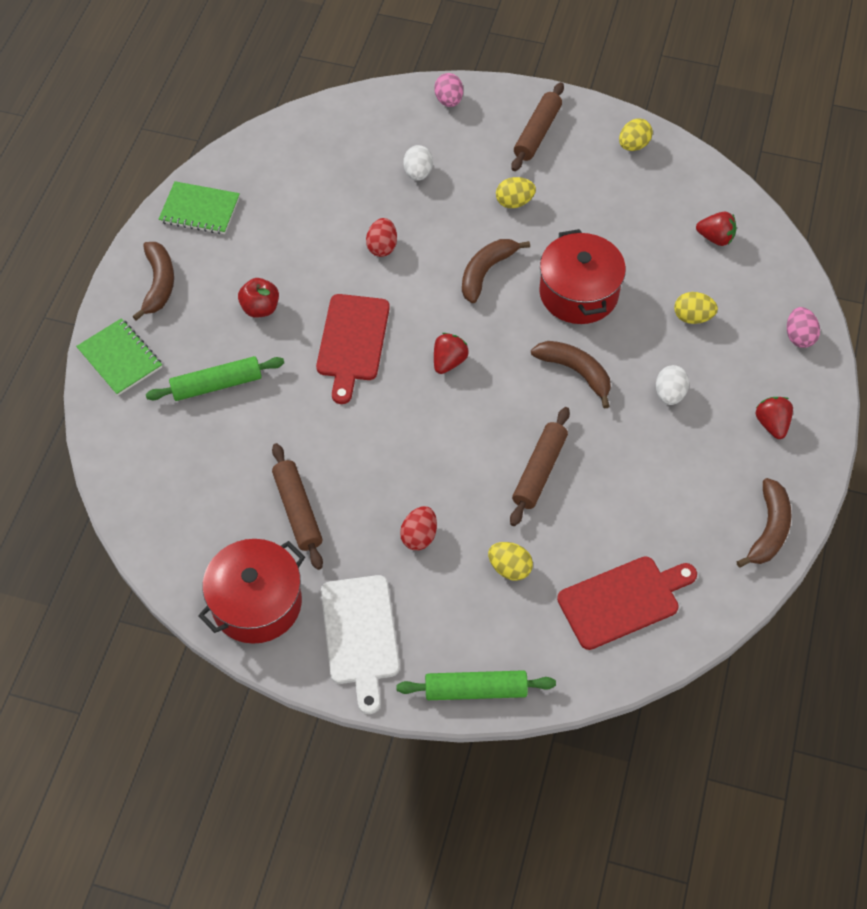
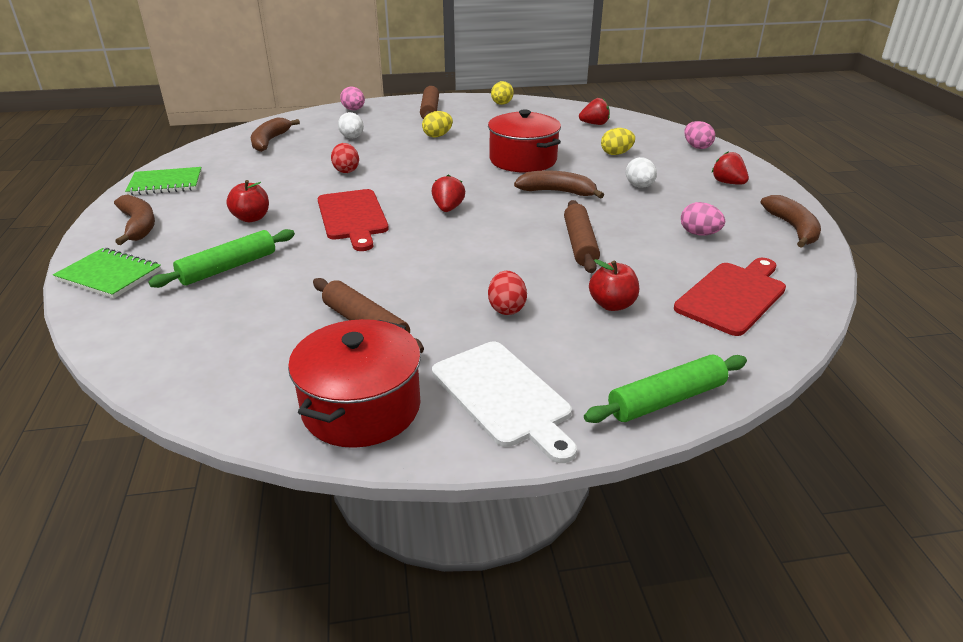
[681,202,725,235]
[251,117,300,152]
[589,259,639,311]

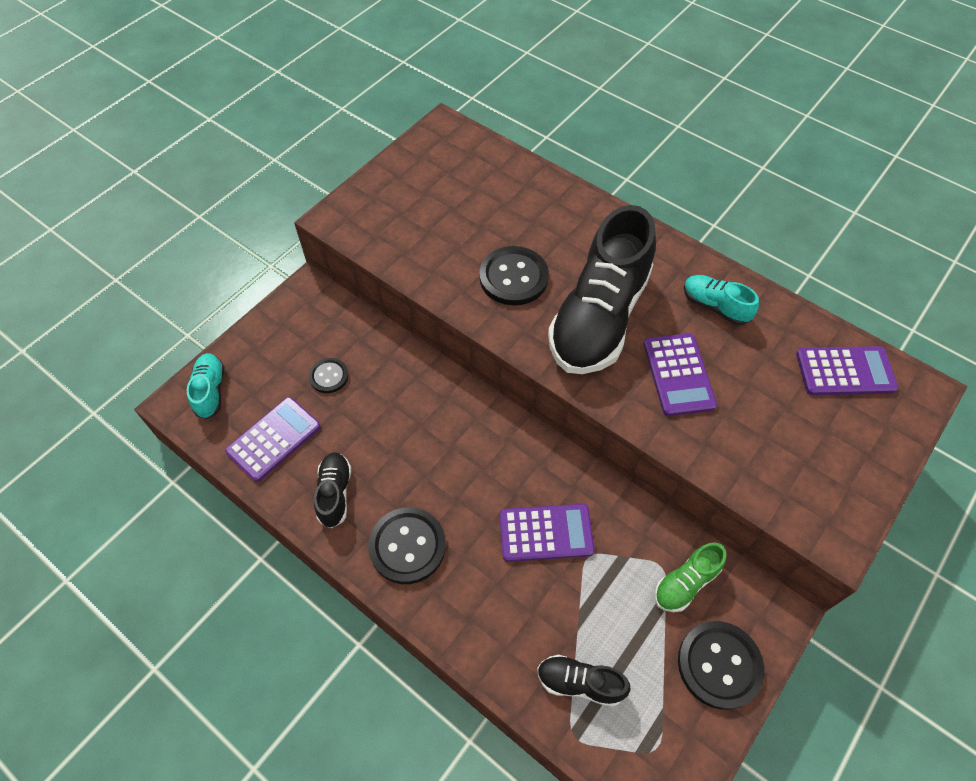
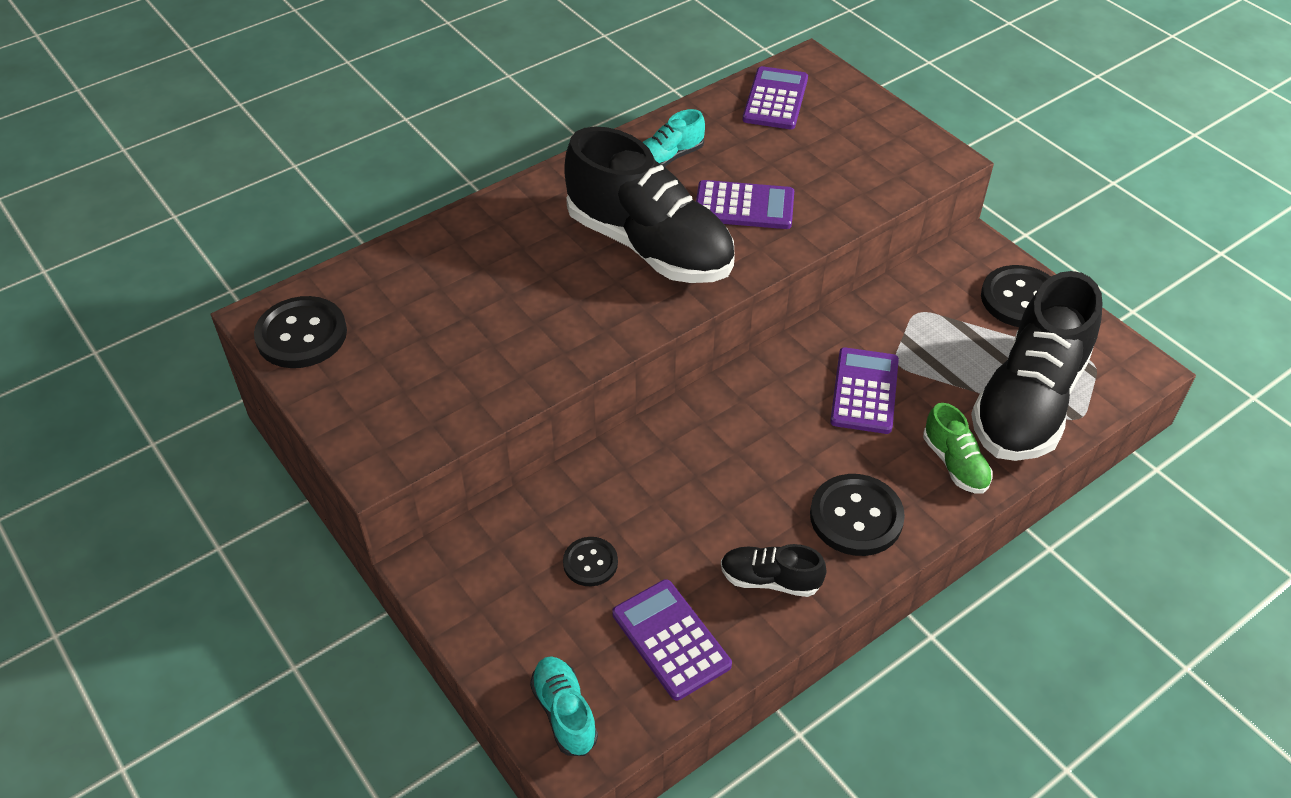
[254,296,347,368]
[923,403,993,493]
[530,656,598,756]
[971,271,1102,461]

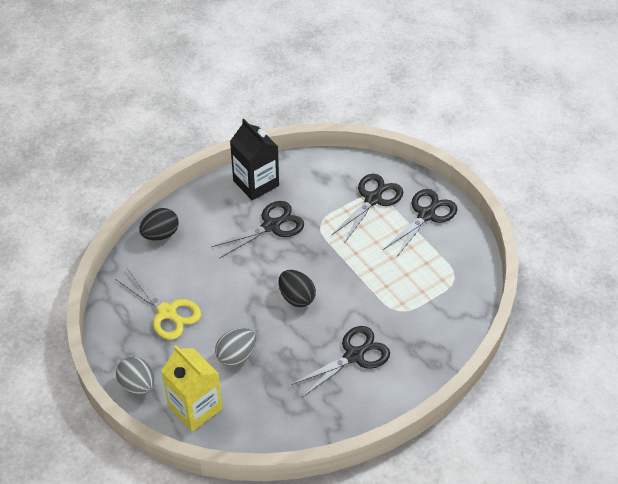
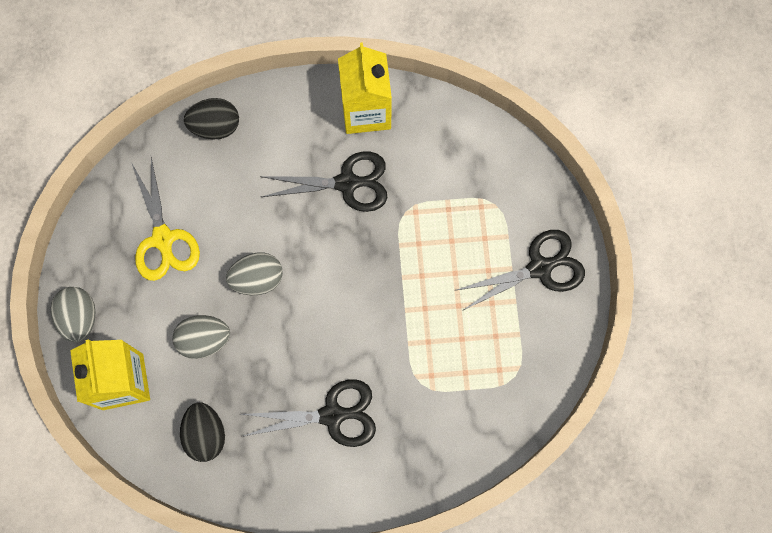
[332,174,403,242] (first image)
[226,252,283,295]
[180,402,225,462]
[338,42,392,134]

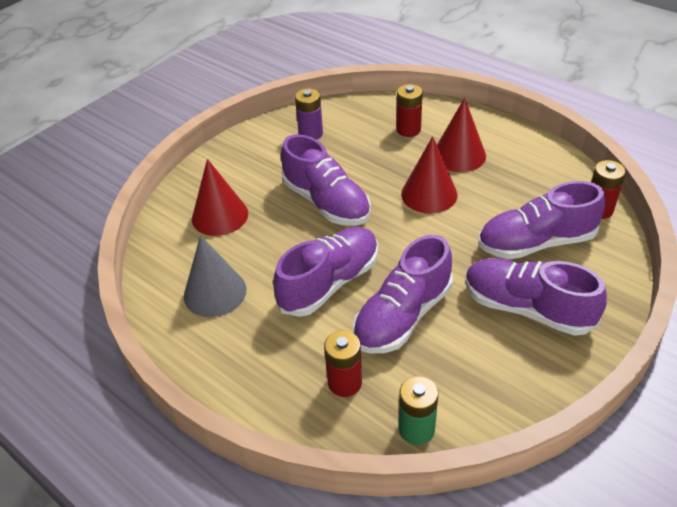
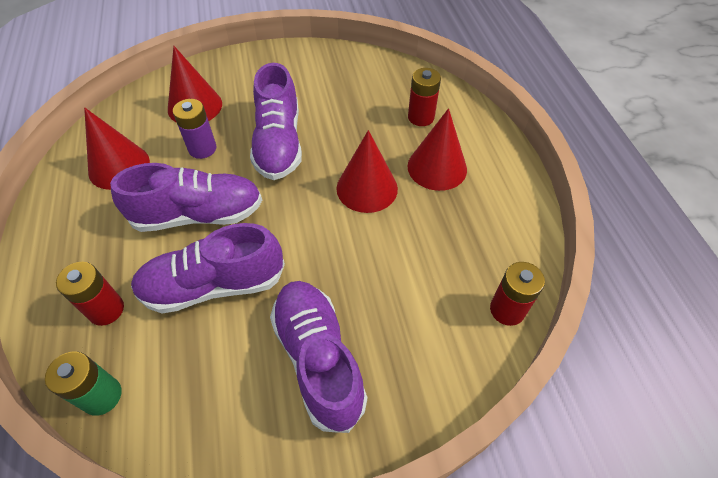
[478,181,605,259] (first image)
[173,99,216,159]
[84,107,150,190]

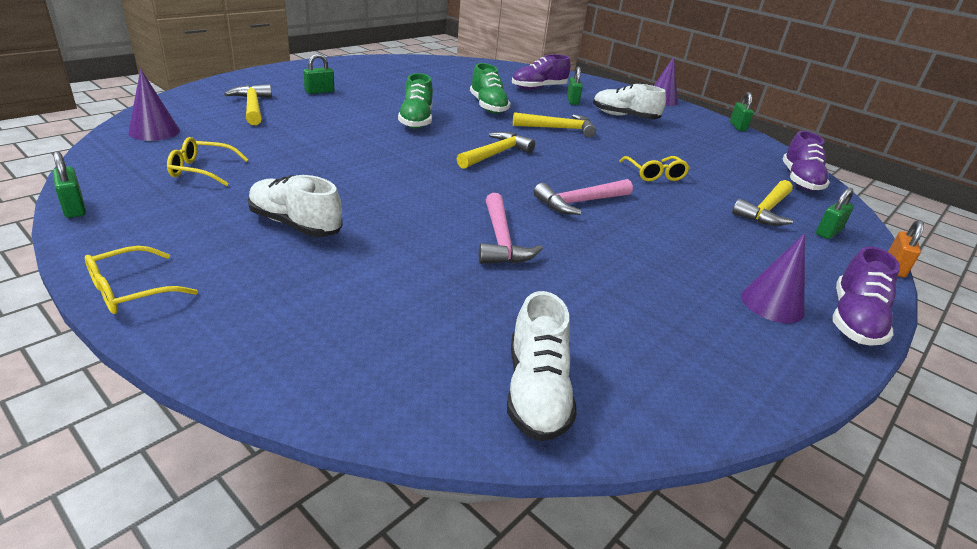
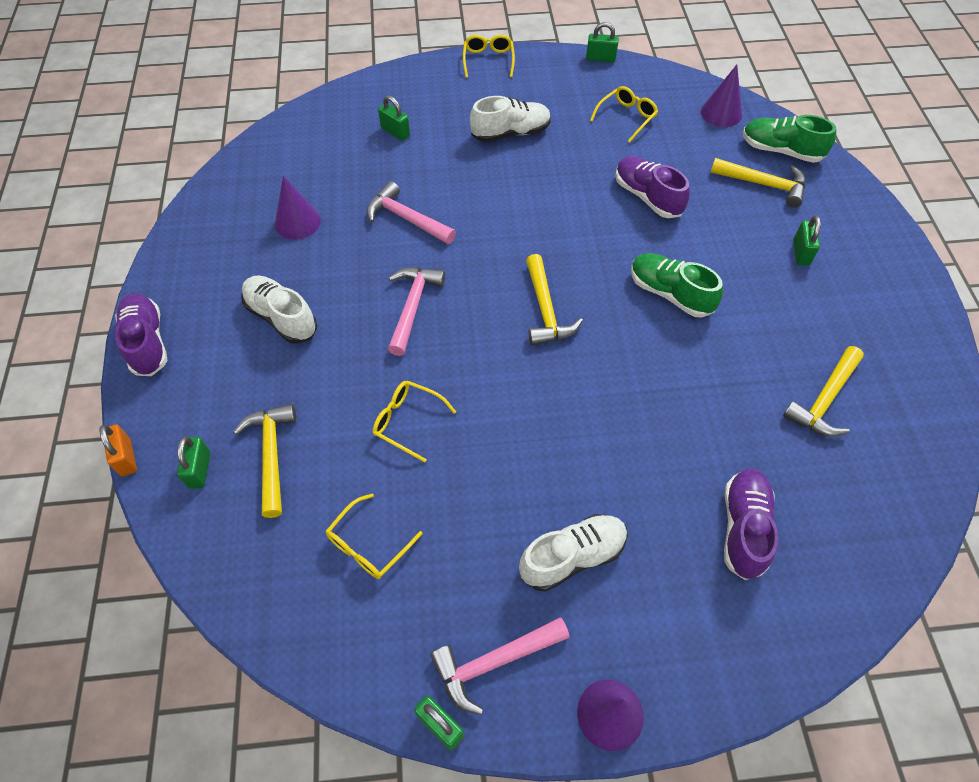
[326,493,422,579]
[430,617,570,715]
[743,115,836,163]
[241,275,317,344]
[783,346,864,437]
[378,95,410,141]
[275,176,321,240]
[615,156,690,218]

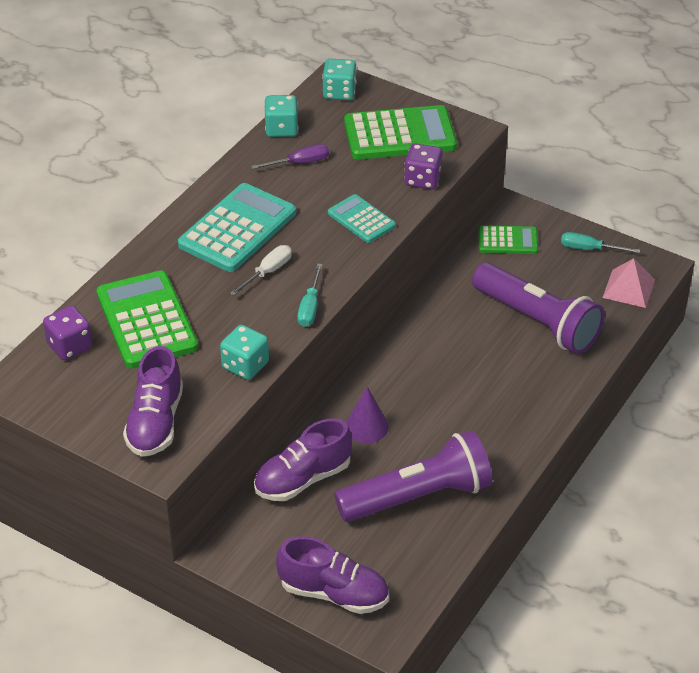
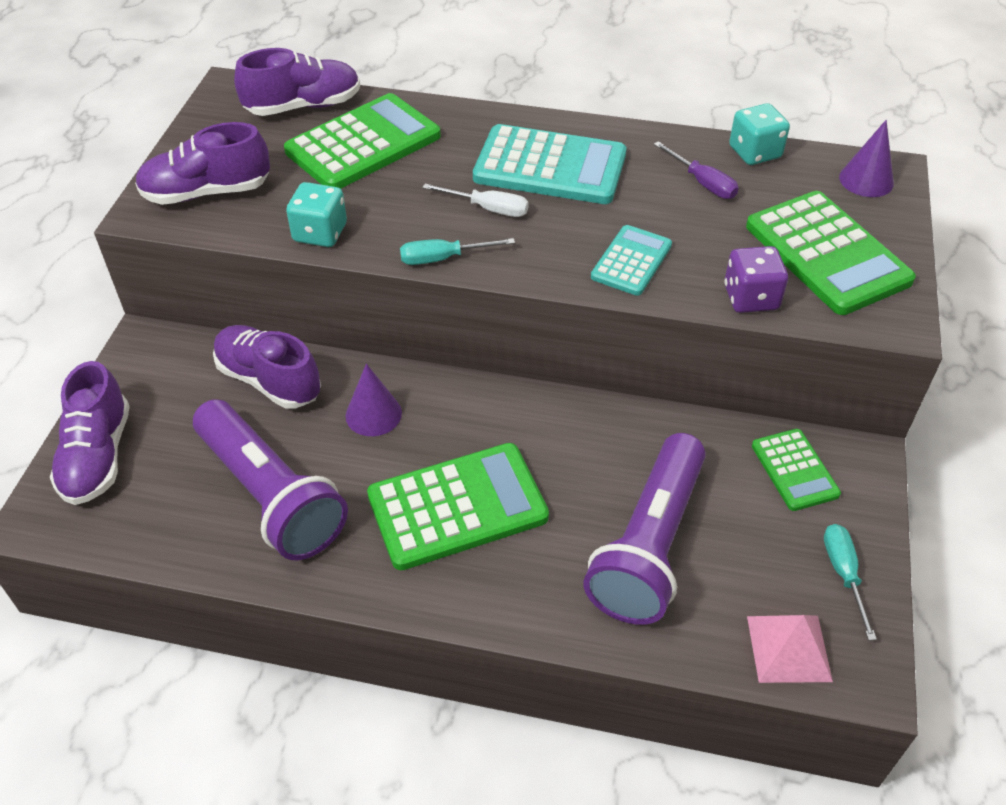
[367,443,549,570]
[234,48,360,116]
[839,120,894,197]

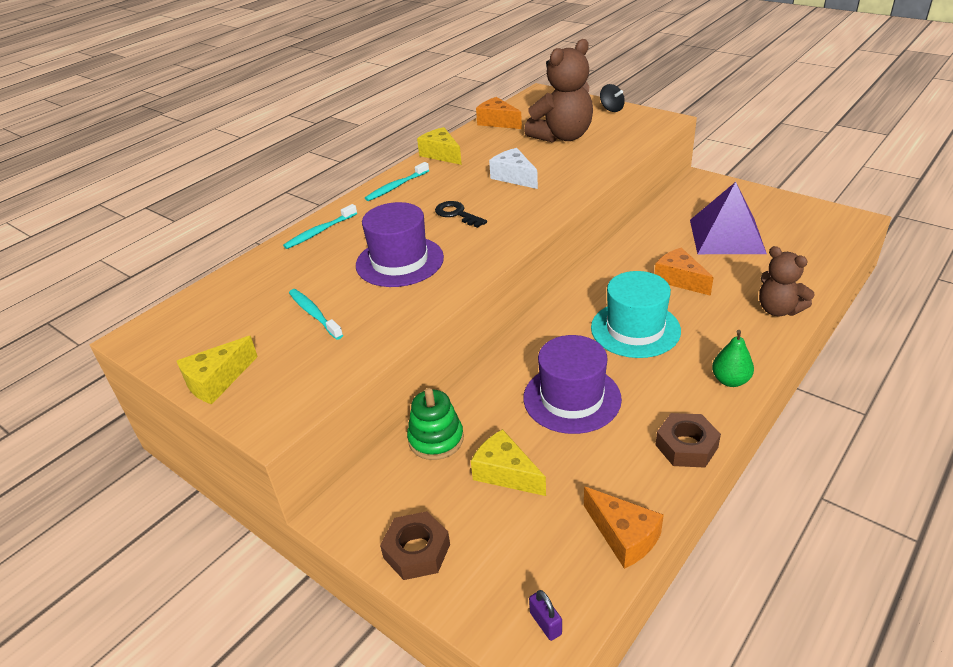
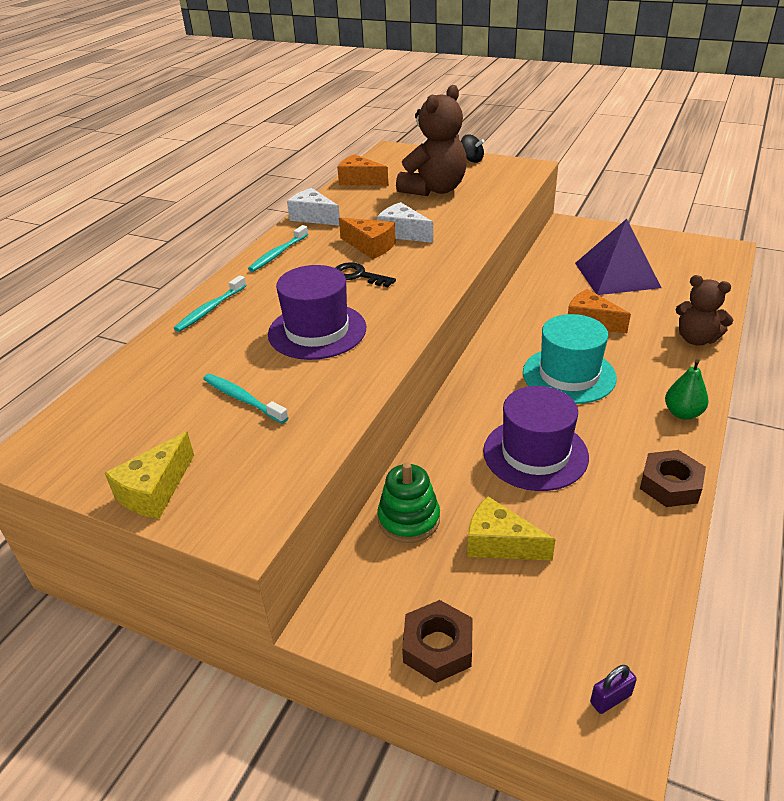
[339,218,396,259]
[287,188,340,226]
[590,665,637,714]

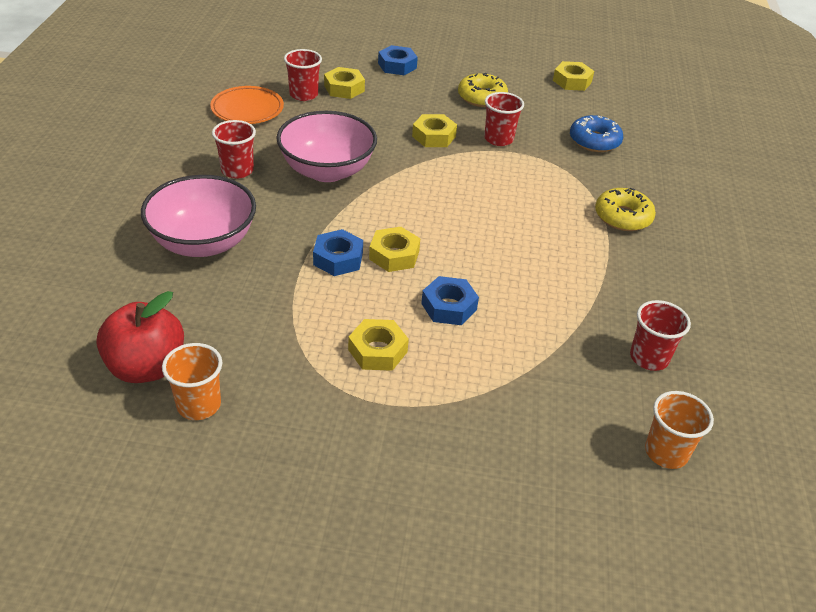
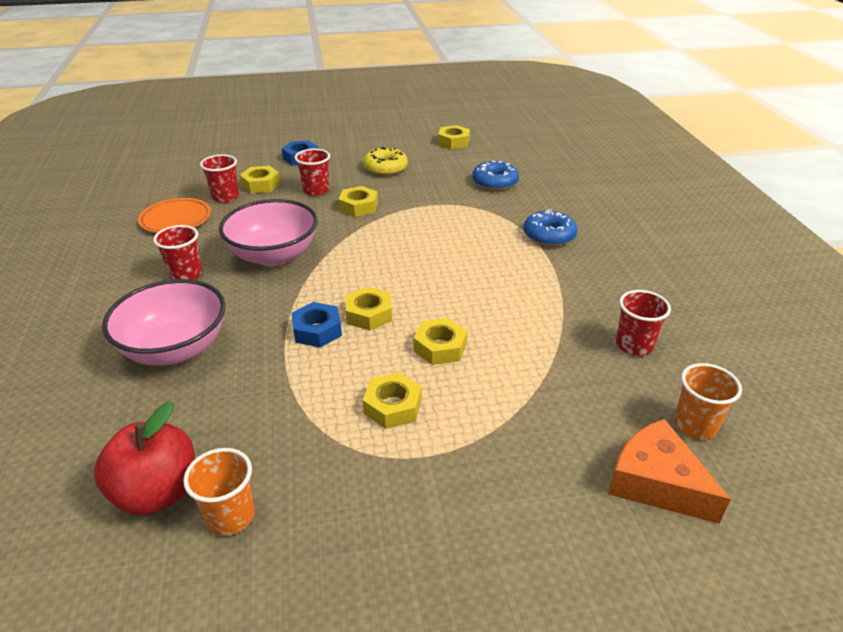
[608,419,731,524]
[295,149,330,196]
[414,318,467,365]
[524,209,577,246]

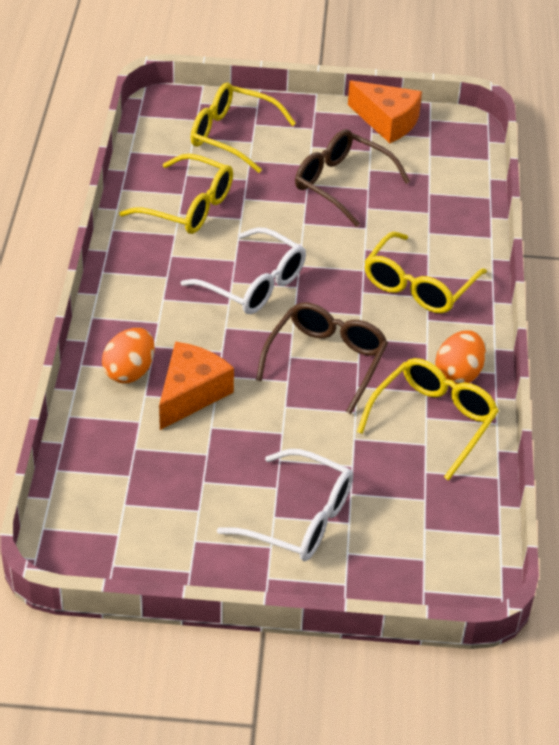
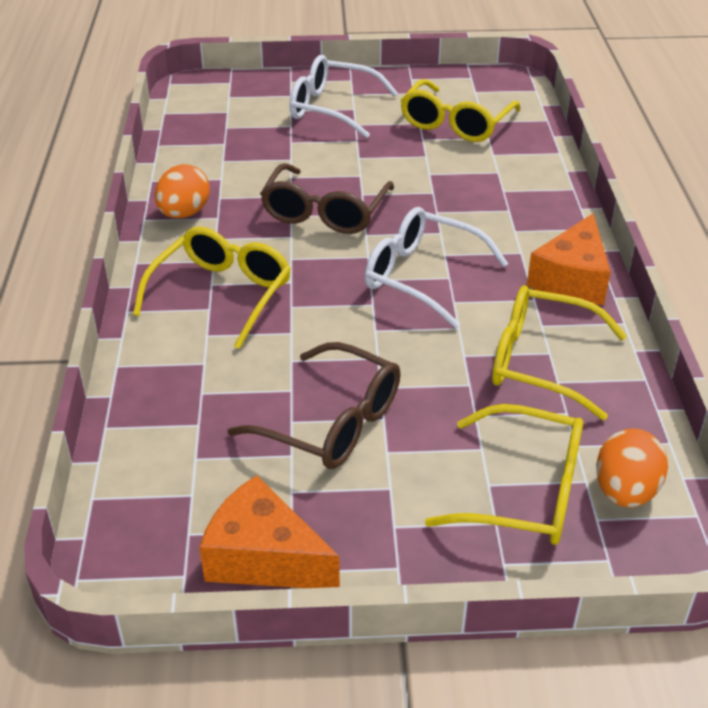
[596,428,668,508]
[527,213,611,305]
[400,79,521,142]

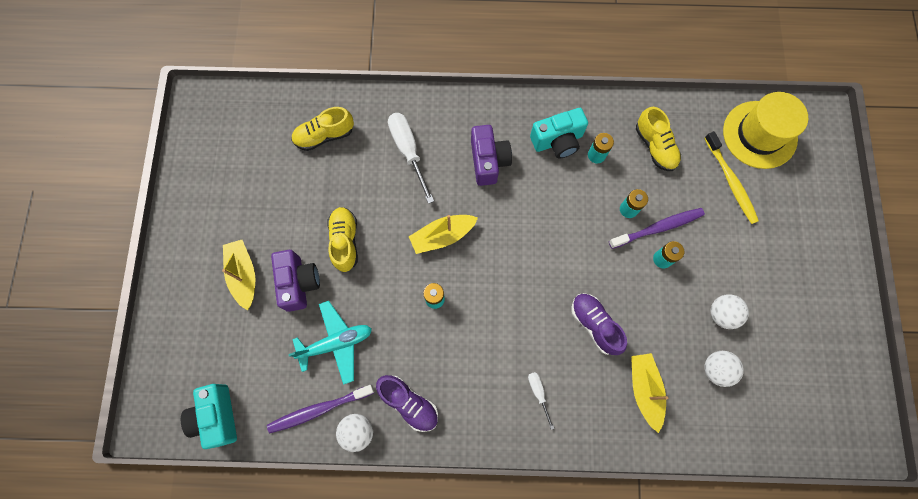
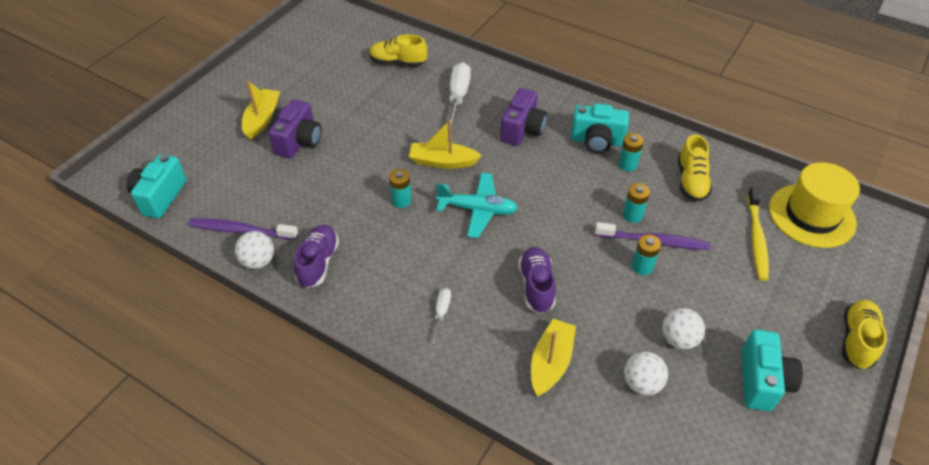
[741,329,803,411]
[436,172,518,238]
[842,300,887,369]
[294,225,339,288]

